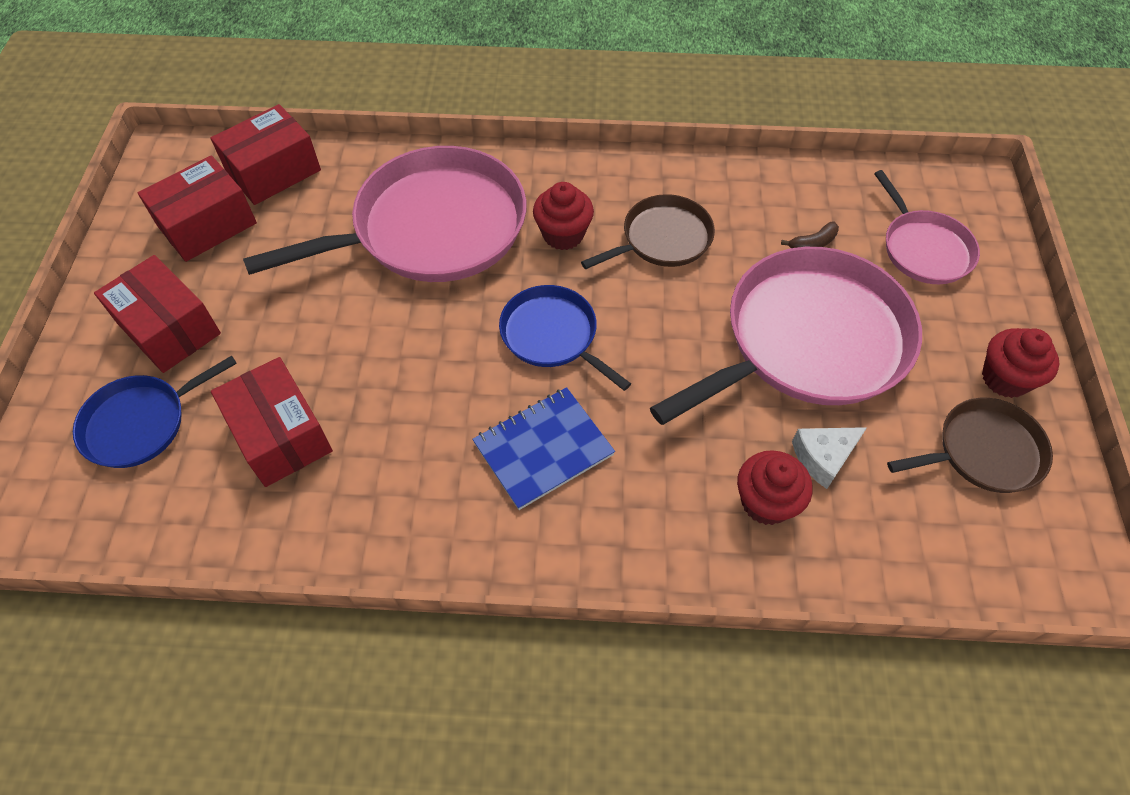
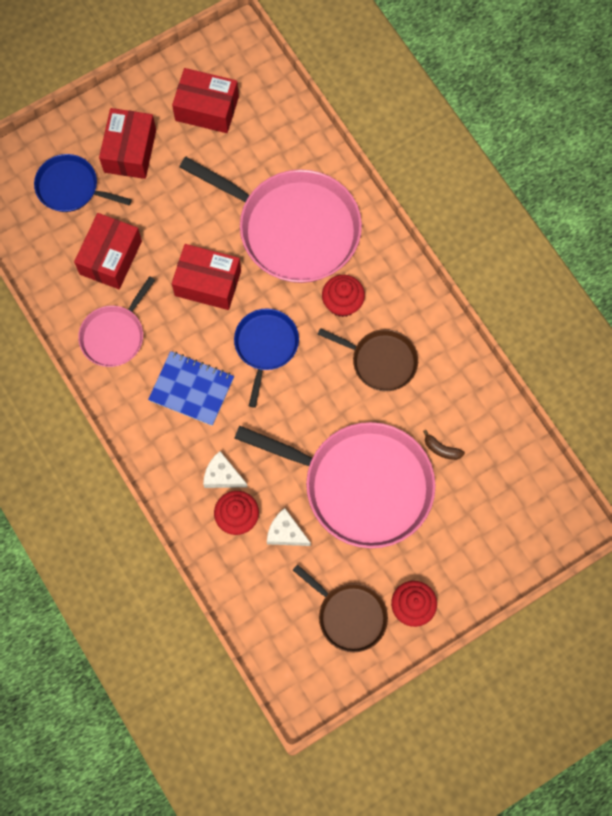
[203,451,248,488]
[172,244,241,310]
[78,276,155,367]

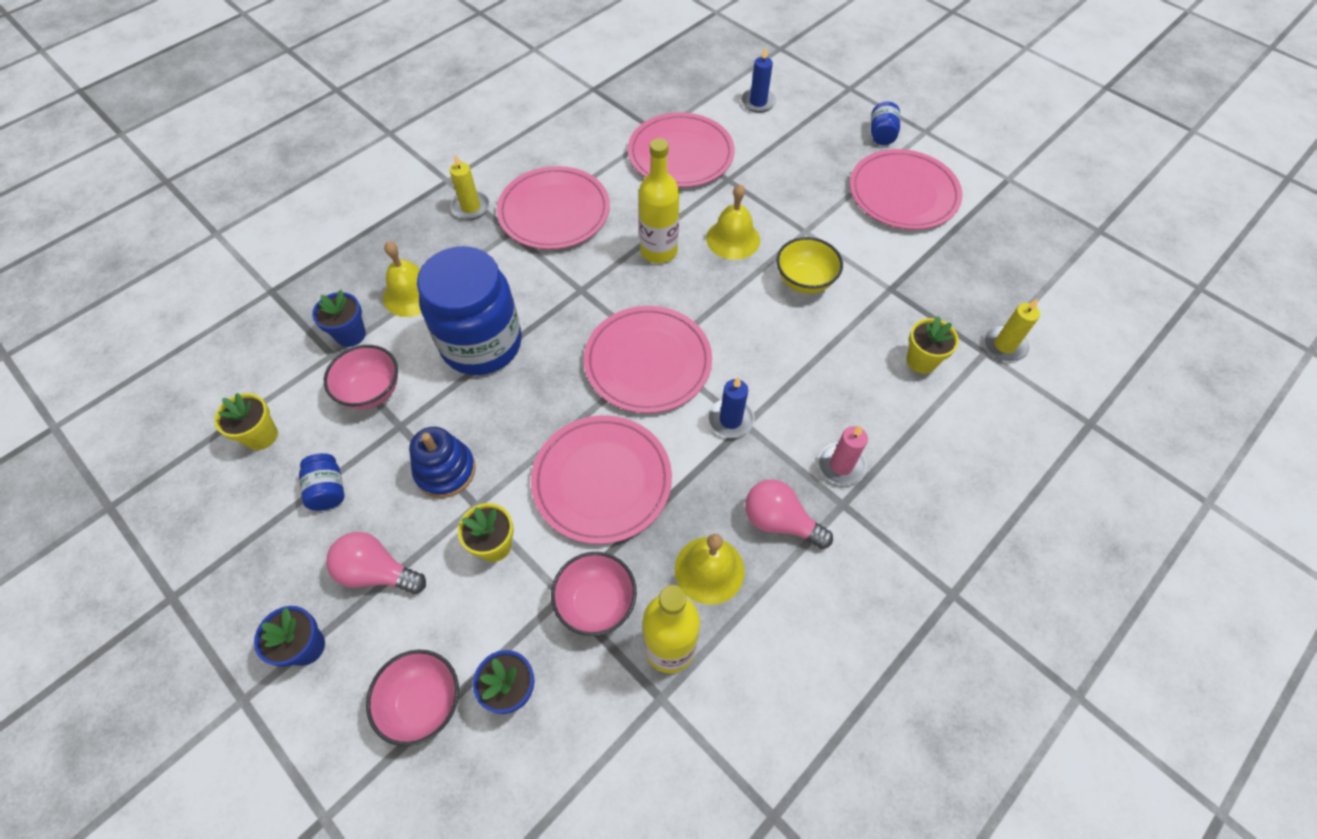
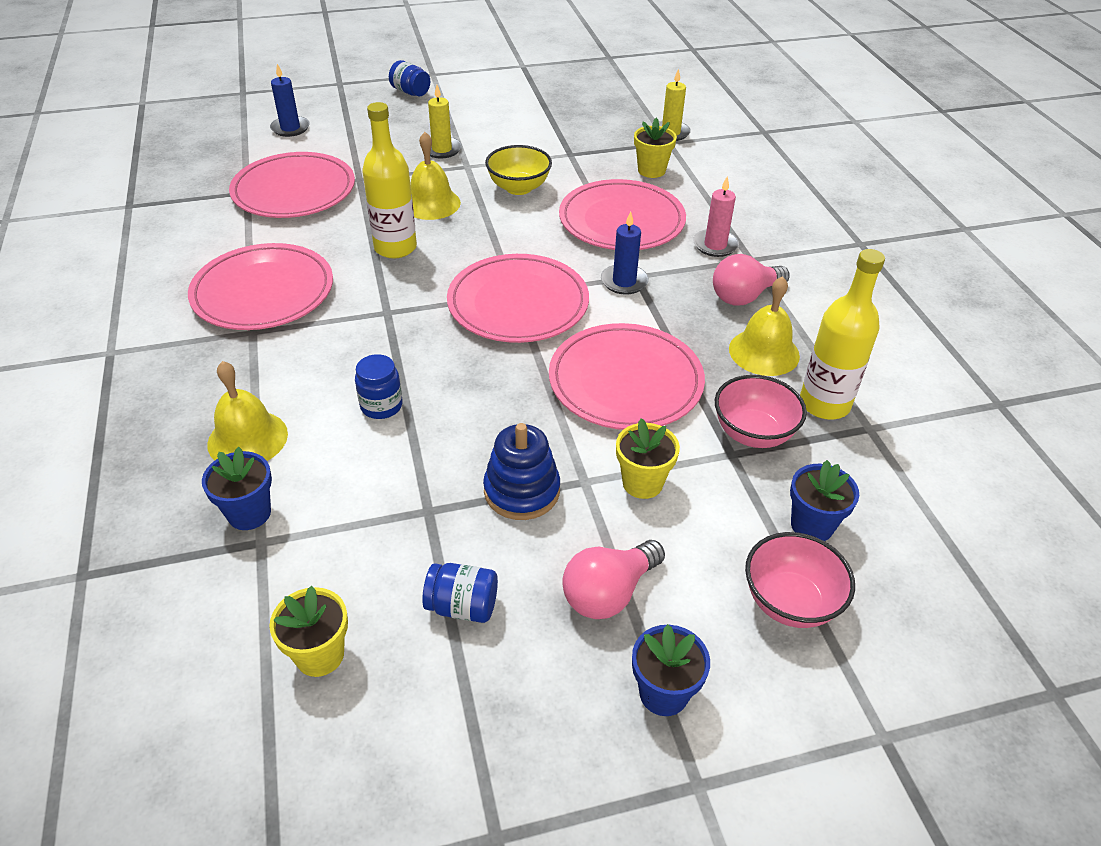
[324,345,398,409] (first image)
[428,85,462,158]
[559,179,686,250]
[355,354,402,419]

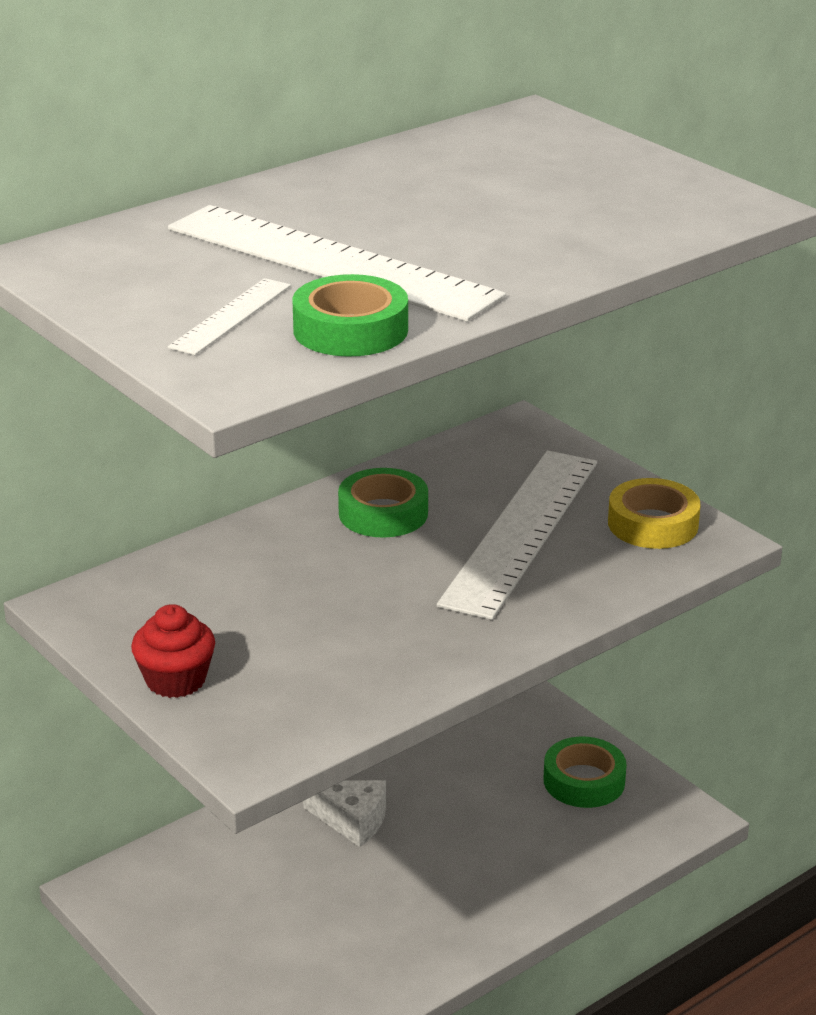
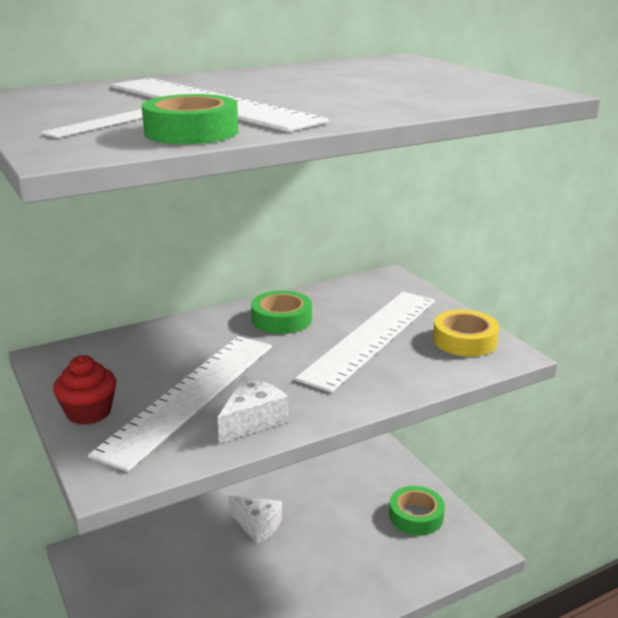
[88,336,272,472]
[218,377,289,443]

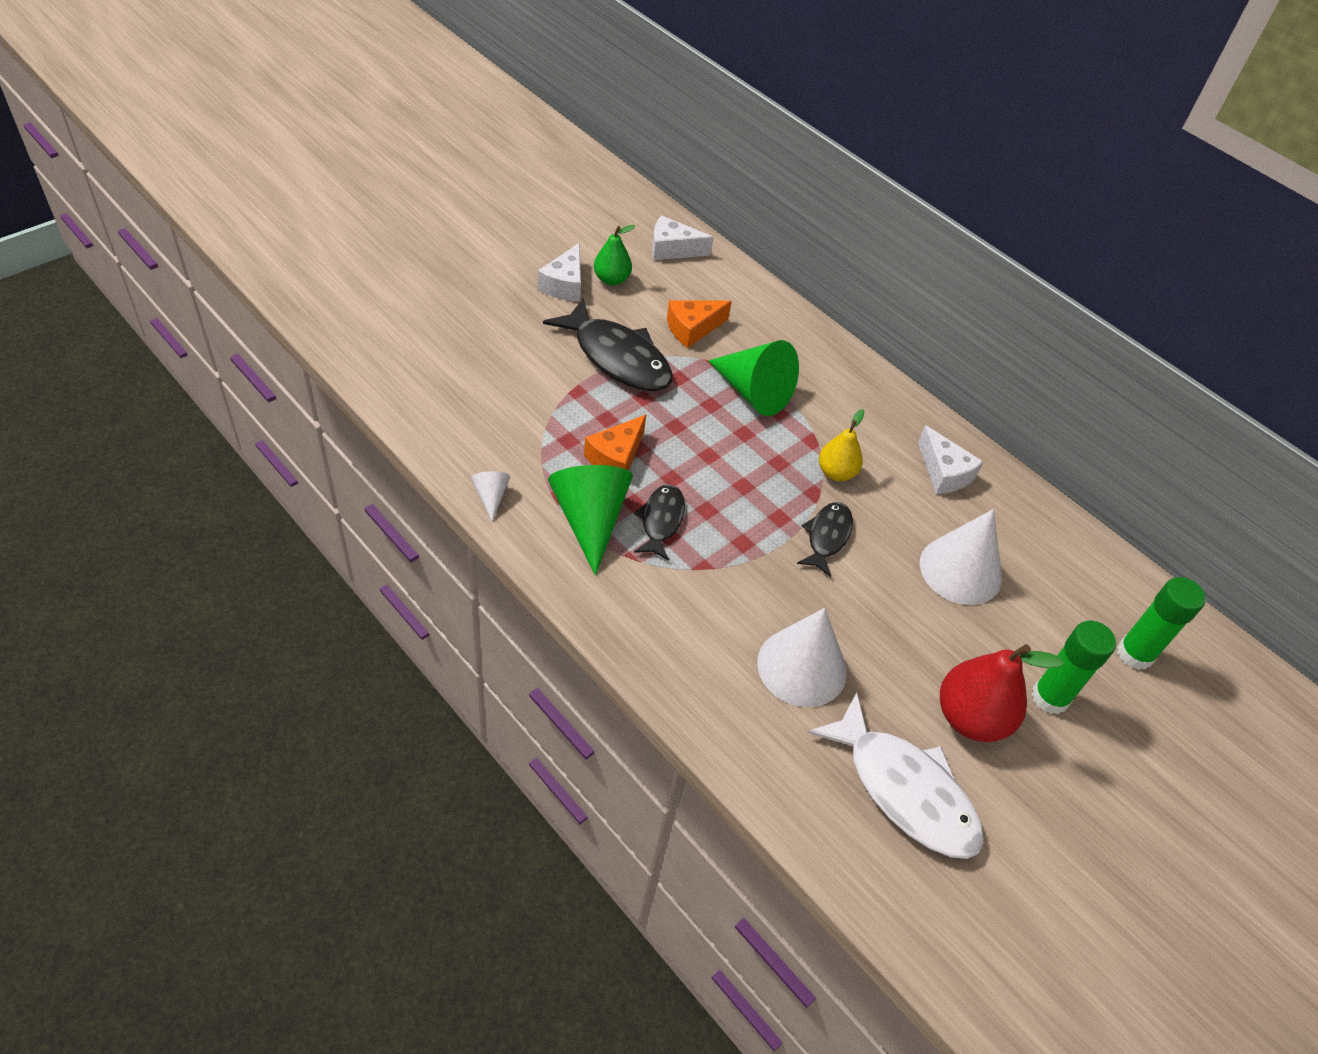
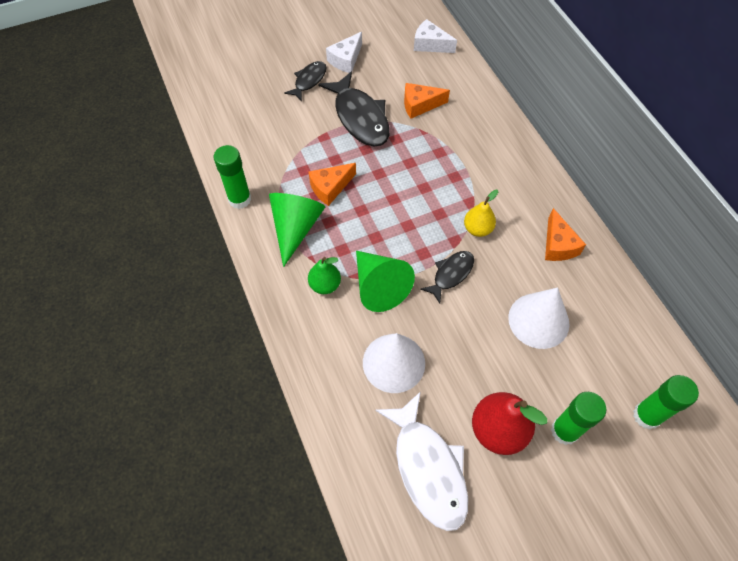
[308,257,341,294]
[284,61,326,102]
[356,251,415,312]
[214,145,251,209]
[545,208,586,261]

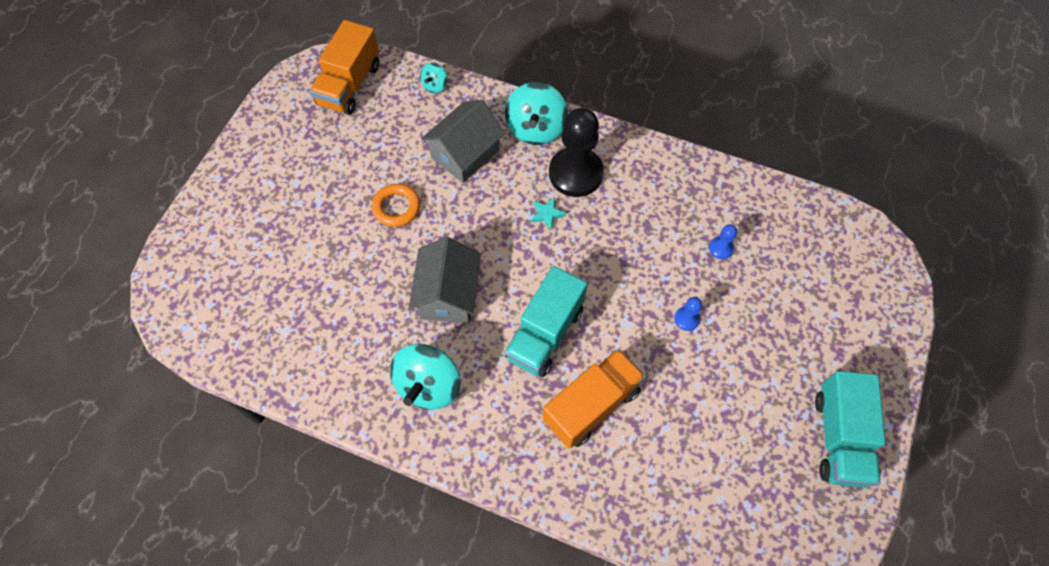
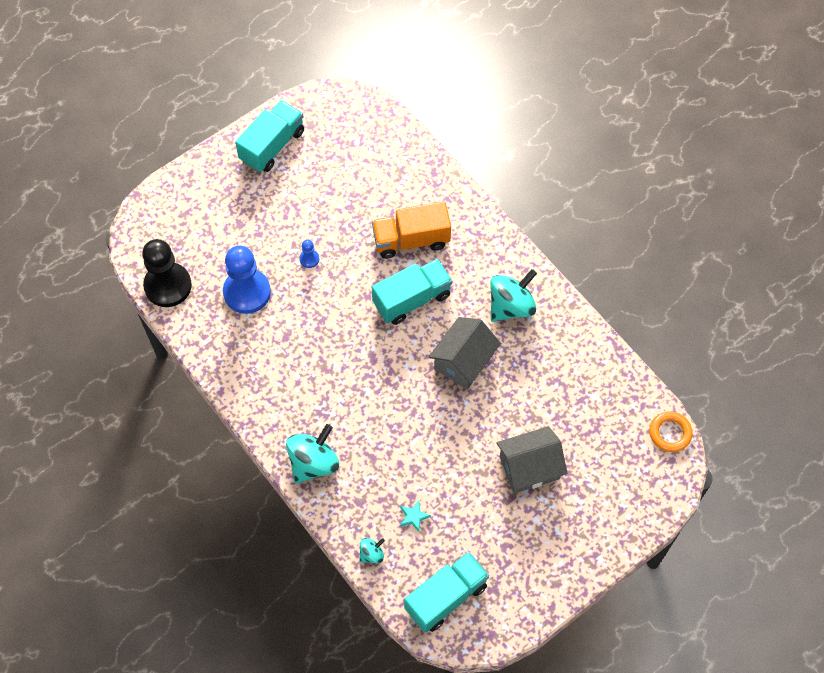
[649,411,693,452]
[496,426,567,494]
[400,501,431,532]
[142,239,192,307]
[404,552,489,633]
[223,246,271,314]

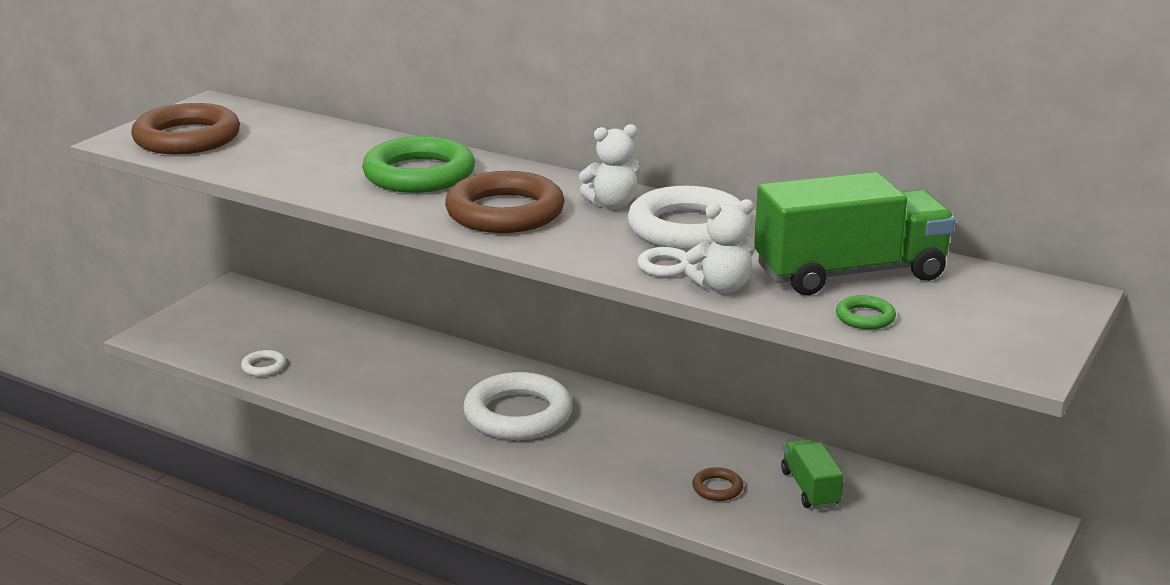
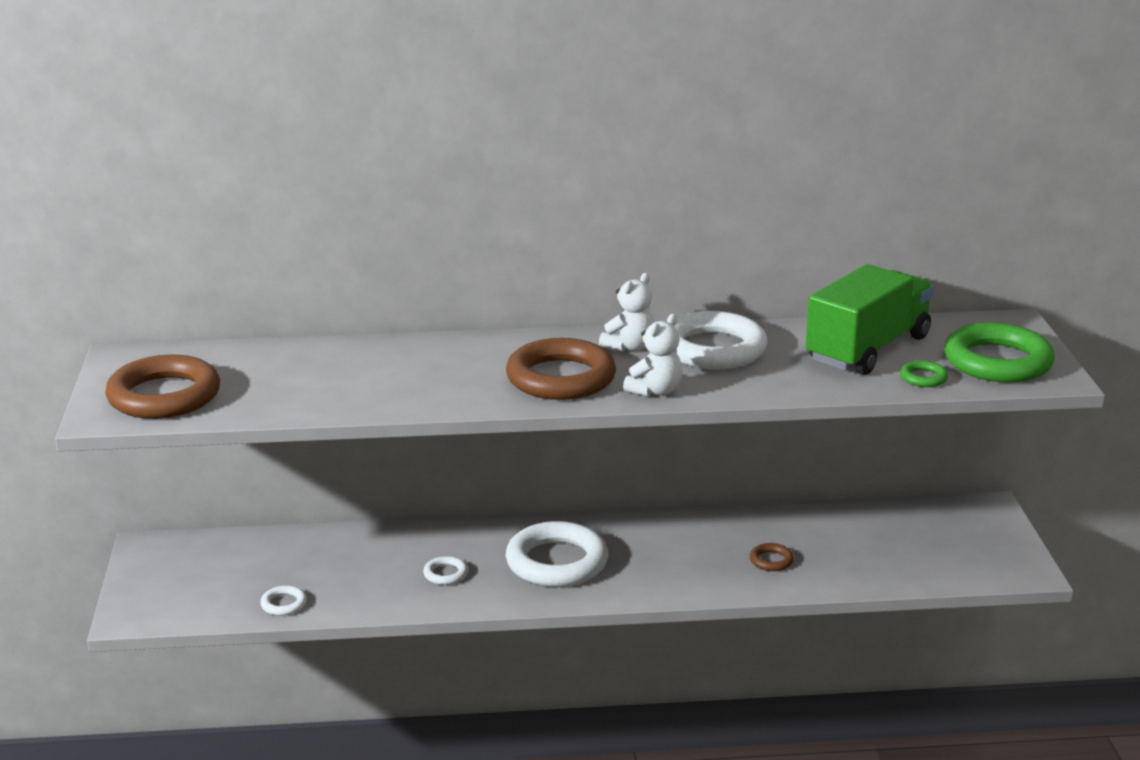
[781,439,844,509] (first image)
[944,322,1055,383]
[423,556,468,585]
[623,314,683,397]

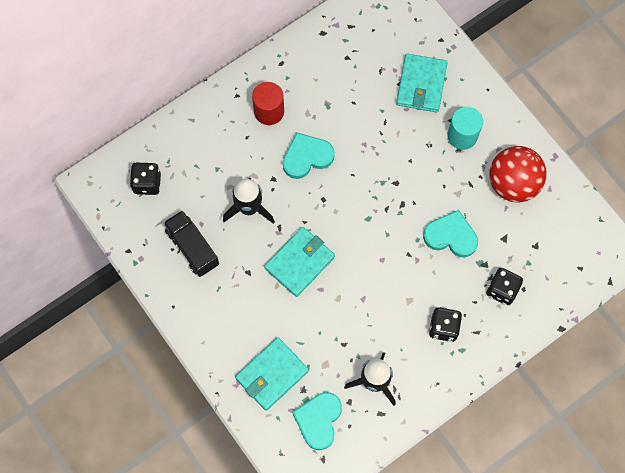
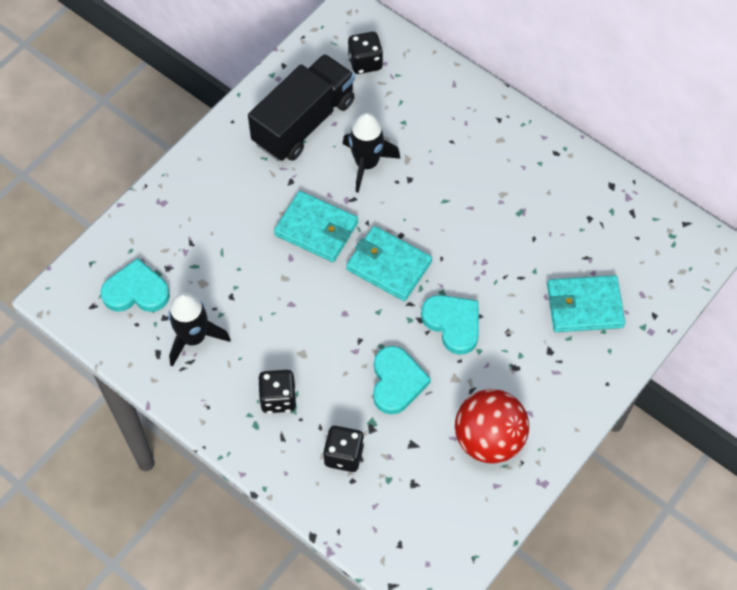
[252,82,284,125] (first image)
[447,107,483,150] (first image)
[346,226,432,301]
[421,295,479,355]
[248,54,355,161]

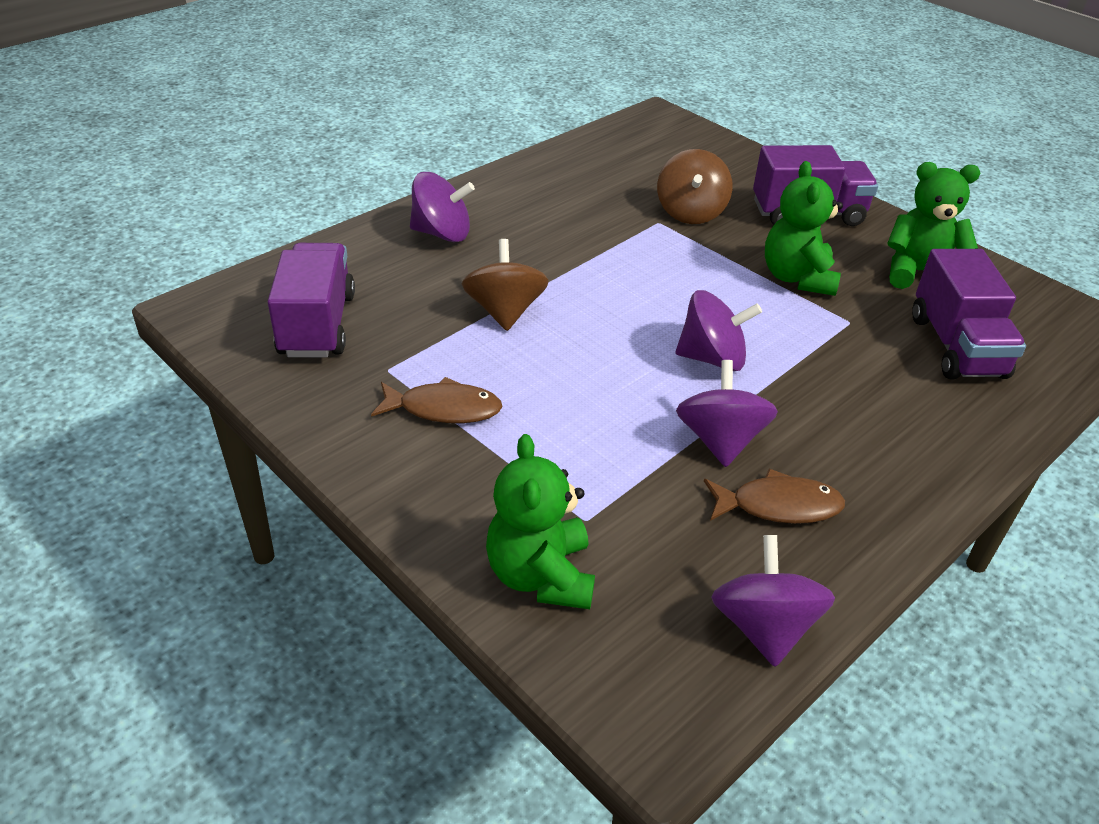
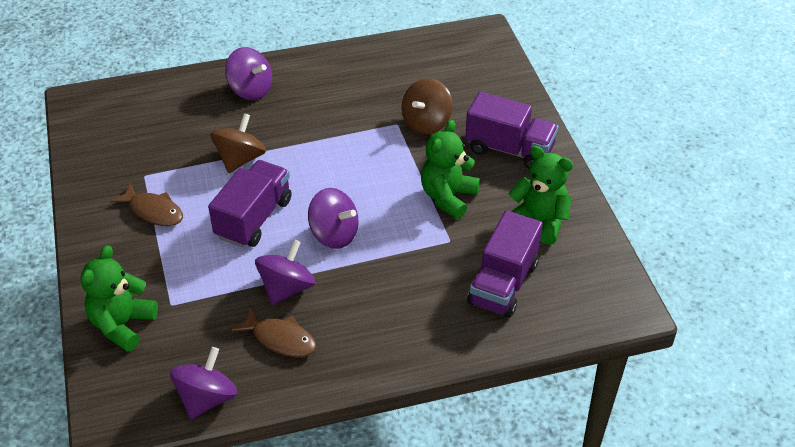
[208,160,292,247]

